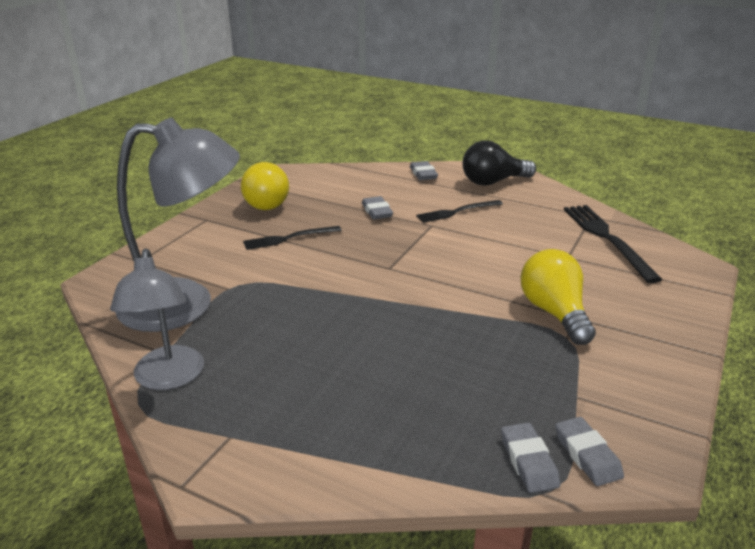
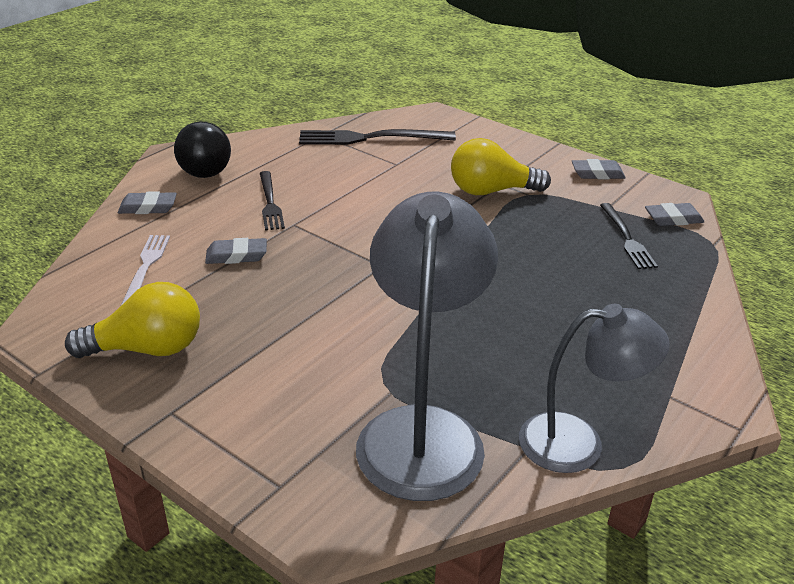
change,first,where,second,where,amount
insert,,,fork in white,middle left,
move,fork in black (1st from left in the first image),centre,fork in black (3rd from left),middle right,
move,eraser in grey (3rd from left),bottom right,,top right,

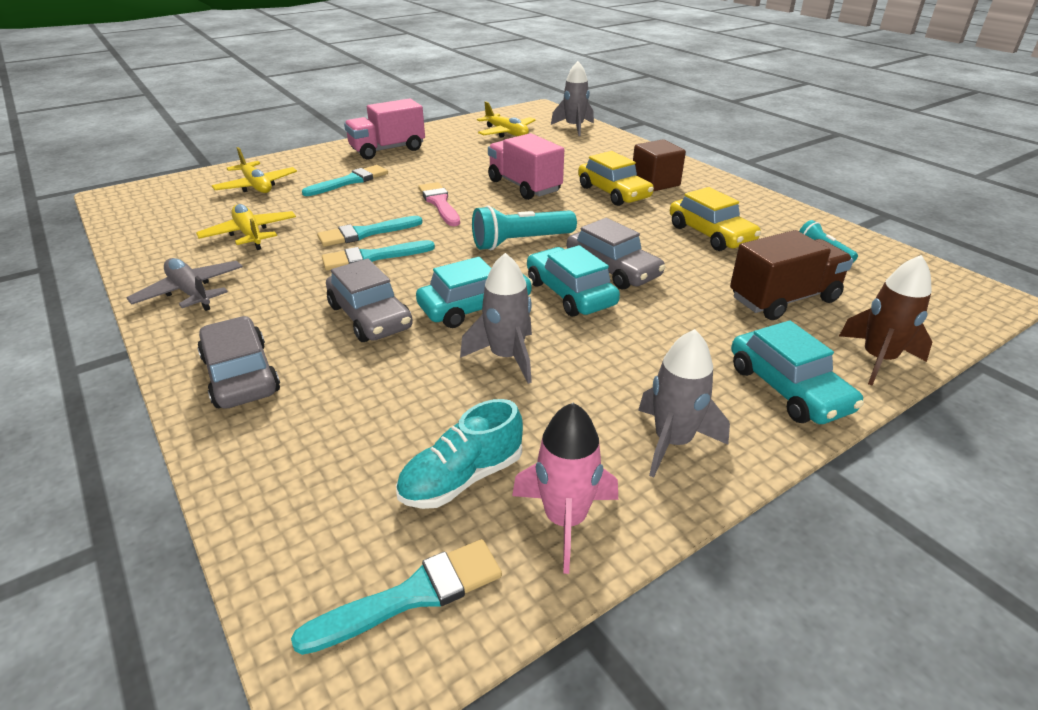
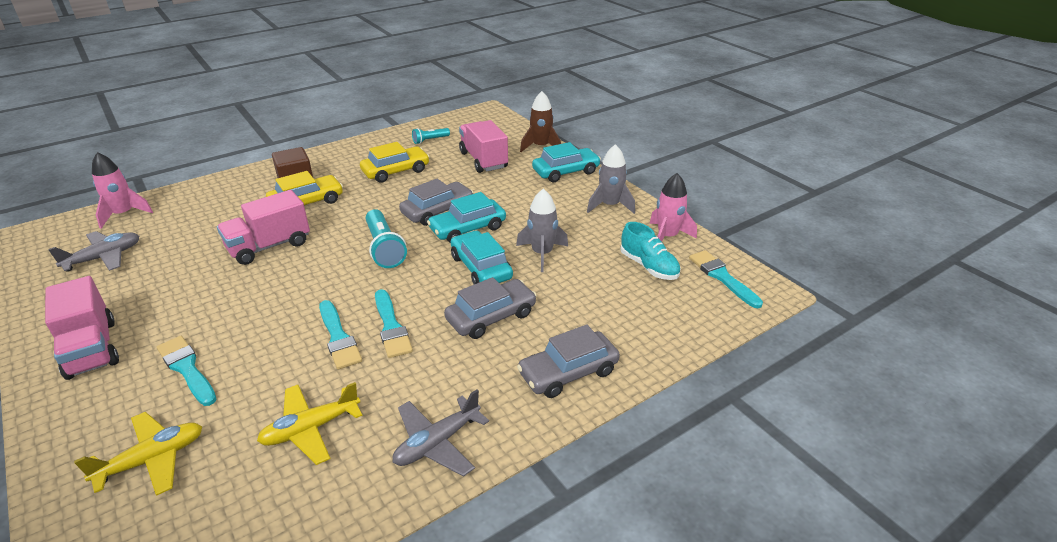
change,first,where,second,where,amount
delete,brush in pink,top centre,,,
recolor,plane in yellow (3rd from left),top centre,plane in grey (1st from left),middle left,
recolor,rocket in grey (2nd from left),top centre,rocket in pink (1st from left),middle left,
recolor,truck in brown,middle right,truck in pink (3rd from left),top centre,

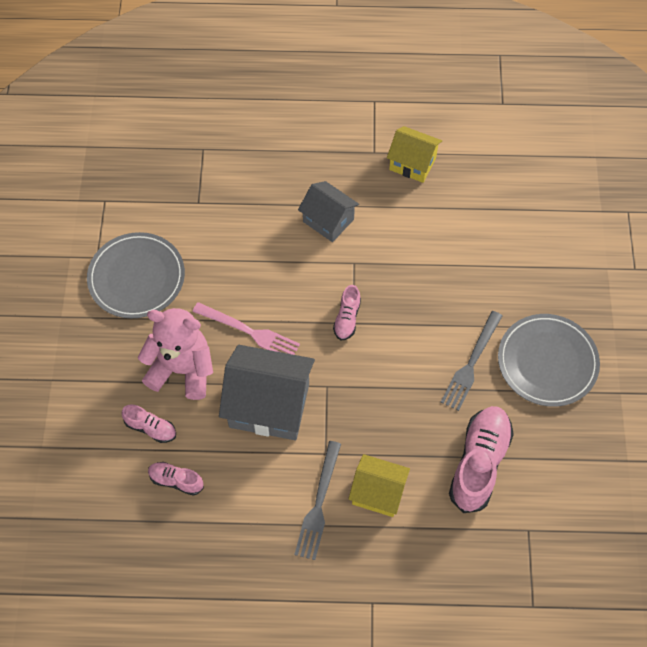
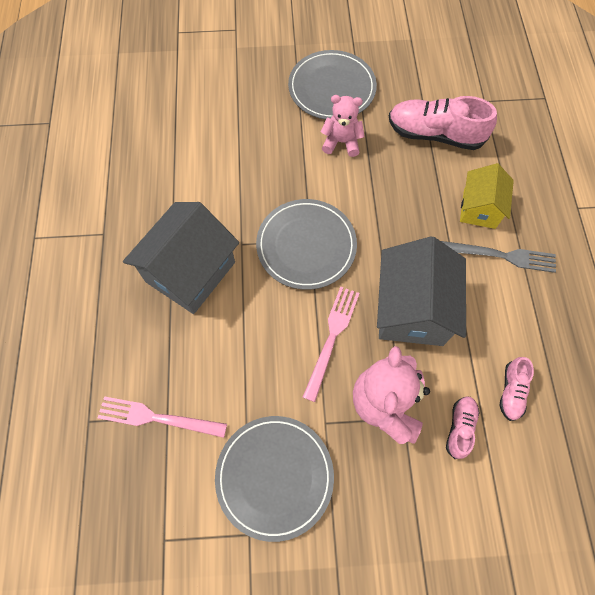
change,first,where,second,where,amount
delete,house in yellow (2nd from left),top centre,,,
insert,,,fork in pink (1st from left),bottom left,
replace,shoe in pink (3rd from left),centre,plate in grey (2nd from left),centre,
replace,fork in grey (2nd from left),middle right,teddy bear in pink (1st from left),top centre,
resize,house in grey (2nd from left in the first image),top centre,house in grey (1st from left),middle left,x1.65

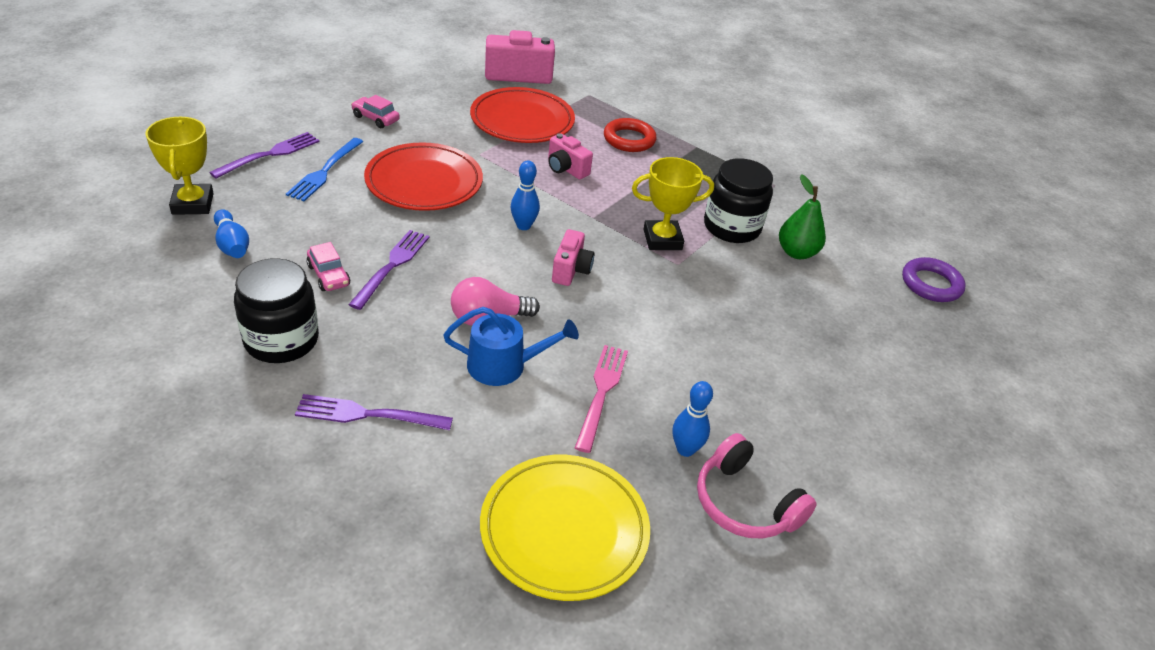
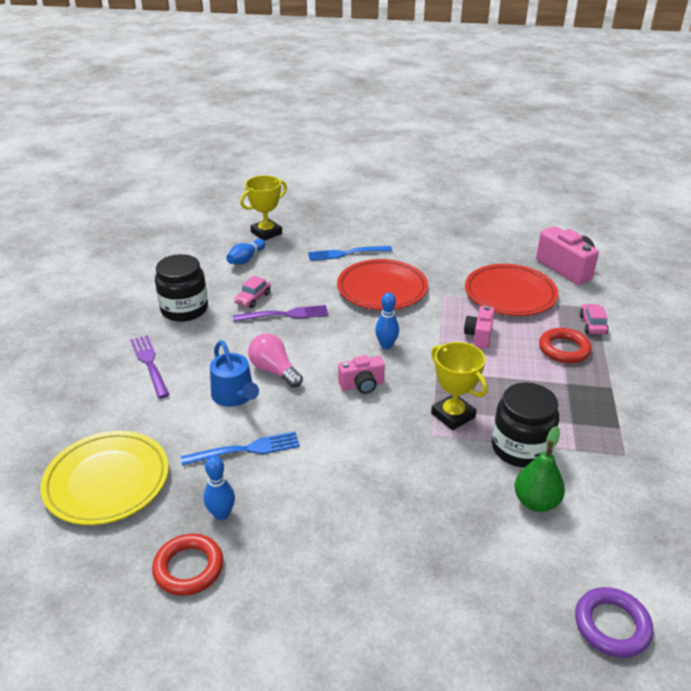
change,first,where,second,where,amount
delete,fork in purple (1st from left),top left,,,
move,car in pink (2nd from left),top left,,middle right,
replace,headphones in pink,bottom centre,ring in red (1st from left),bottom left,
recolor,fork in pink,centre,fork in blue (1st from left),centre,

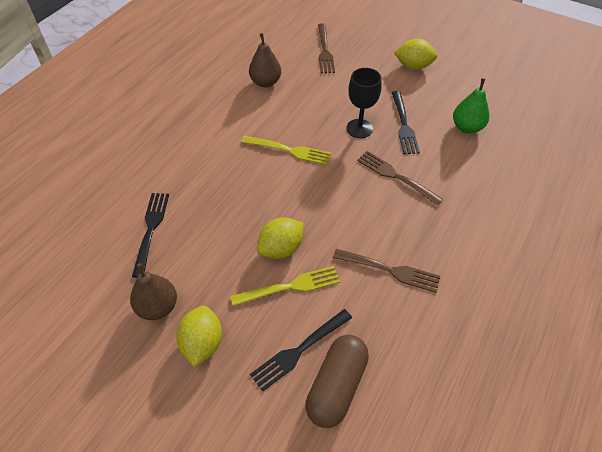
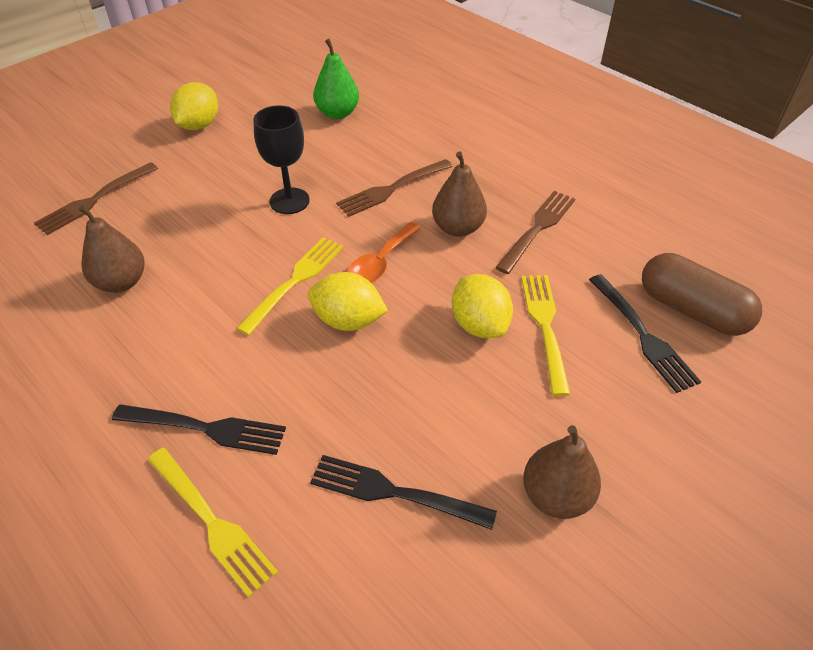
change,first,where,second,where,amount
insert,,,fork in yellow (1st from left),bottom left,
insert,,,spoon in orange,centre,
insert,,,pear in brown (2nd from left),top centre,
move,lemon in yellow (1st from left in the first image),bottom left,lemon in yellow (2nd from left),centre,
move,fork in black (3rd from left in the first image),top right,fork in black (1st from left),middle left,
rotate,fork in brown (1st from left),top centre,,top left,120 degrees clockwise

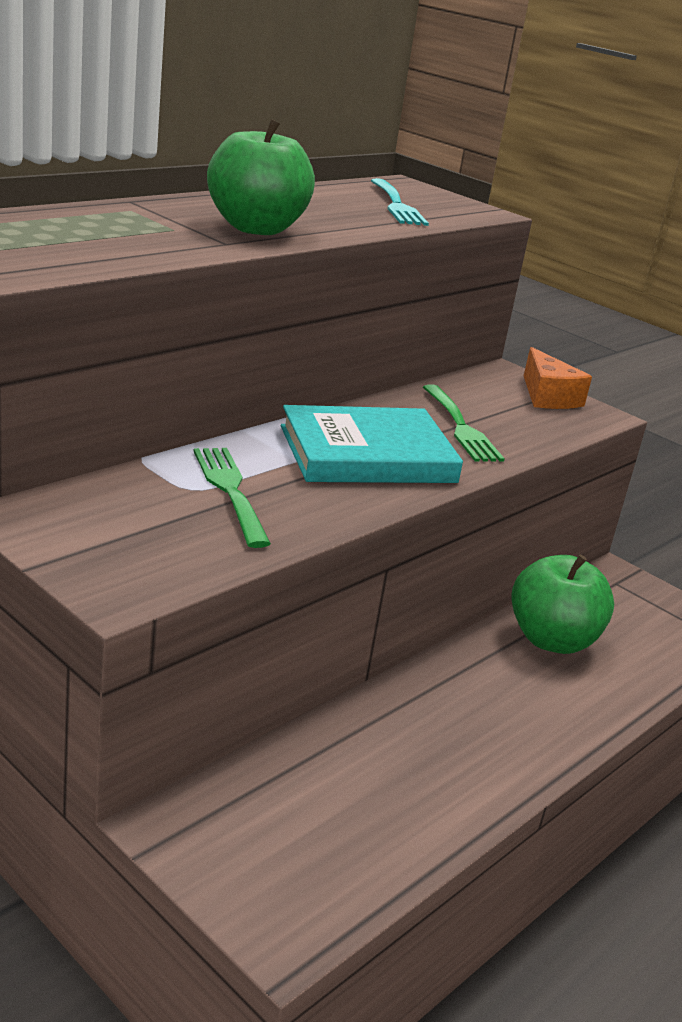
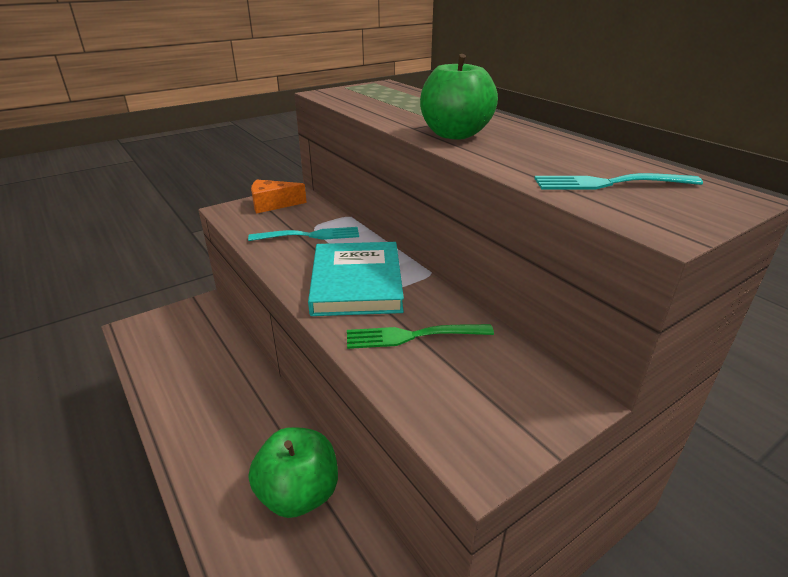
change,first,where,second,where,amount
move,cheese in orange,middle right,,centre,
recolor,fork in green (1st from left),centre,fork in turquoise (1st from left),centre,

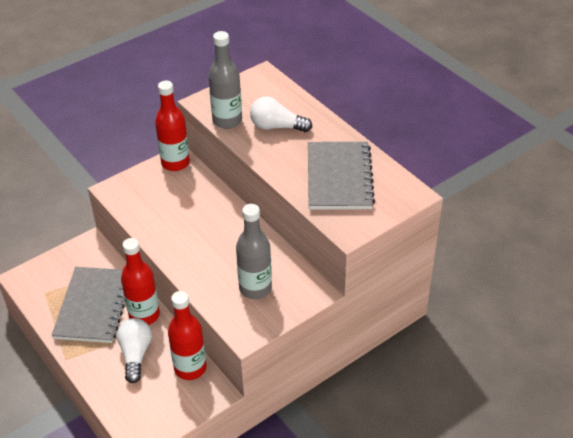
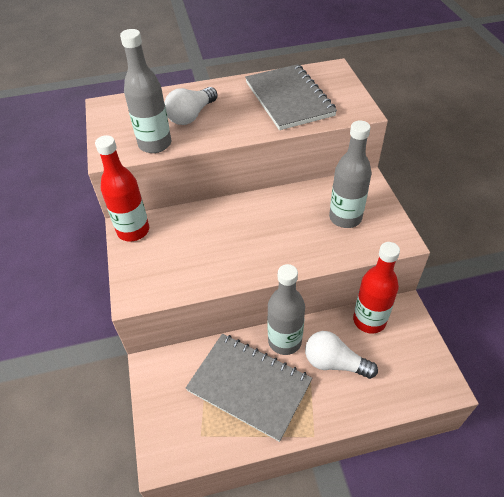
change,first,where,second,where,amount
recolor,bottle in red (1st from left),middle left,bottle in grey (2nd from left),centre,
rotate,notebook in grey (2nd from left),centre,,top centre,45 degrees clockwise

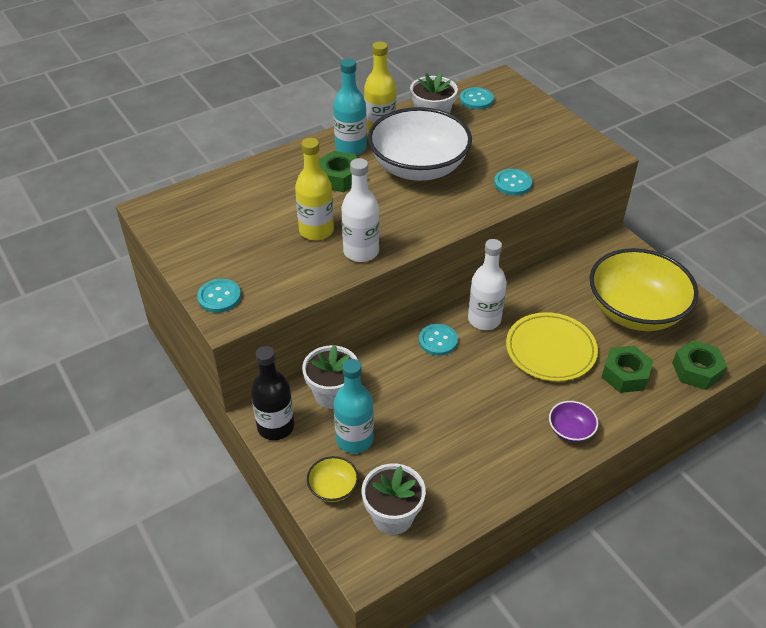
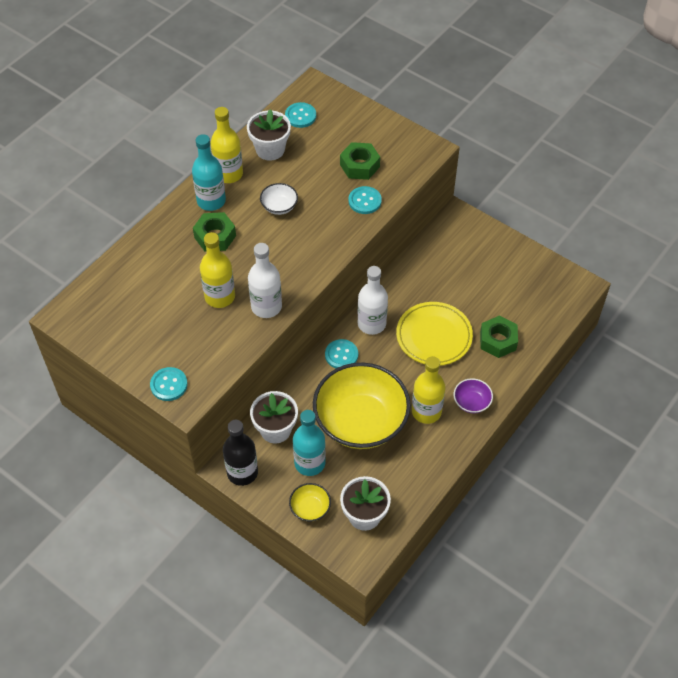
change,first,where,second,where,amount
insert,,,bottle in yellow (3rd from left),centre,
move,bowl in yellow (2nd from left),middle right,,centre,
move,nut in green (3rd from left in the first image),middle right,nut in green (2nd from left),top centre,
resize,bowl in white,top centre,,top centre,x0.41

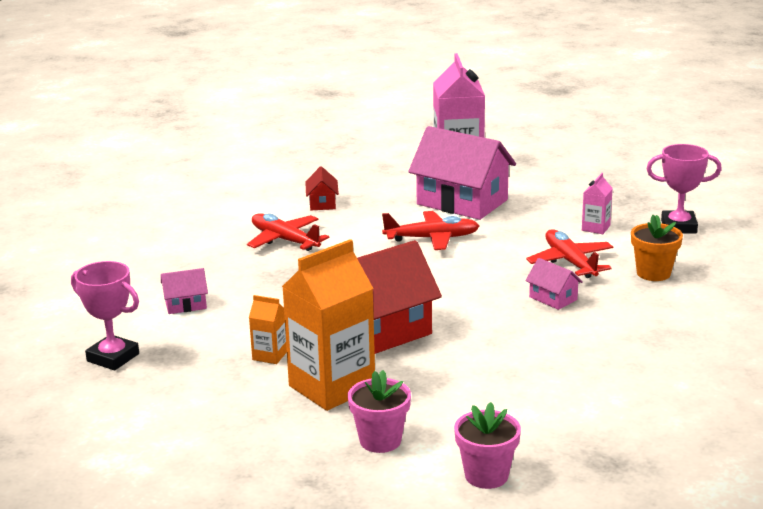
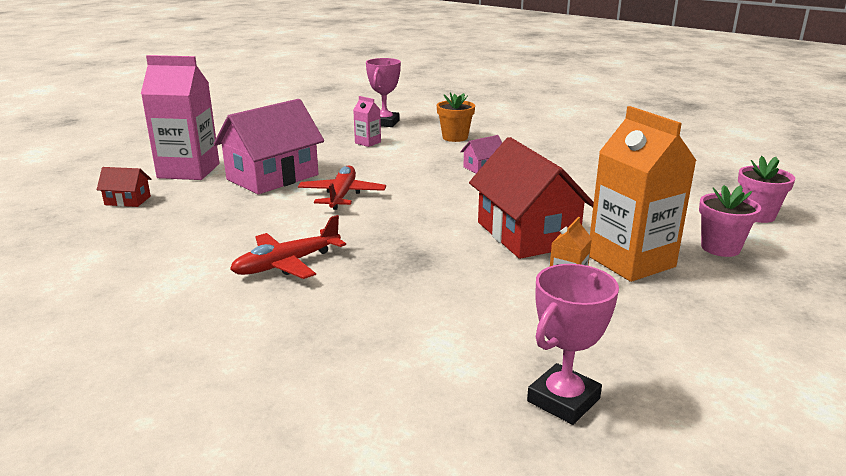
change,first,where,second,where,amount
delete,house in pink (1st from left),middle left,,,
delete,plane in red (3rd from left),middle right,,,
move,house in red (1st from left),centre,,middle left,

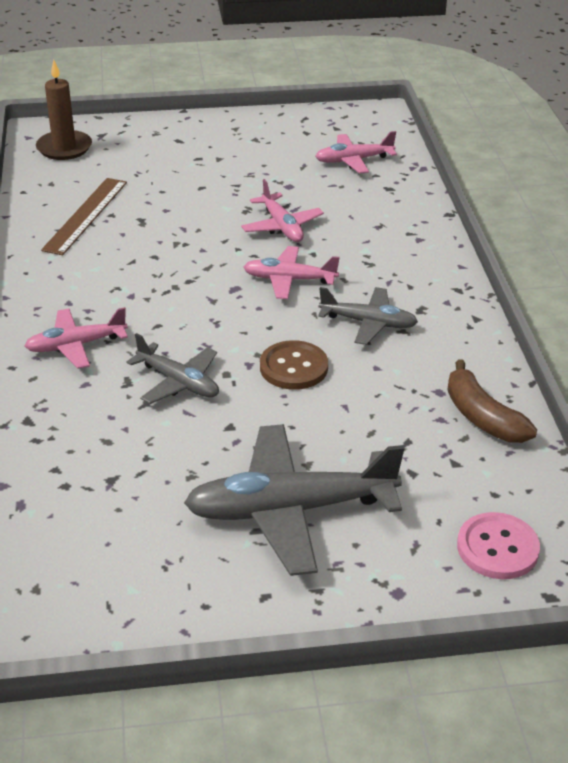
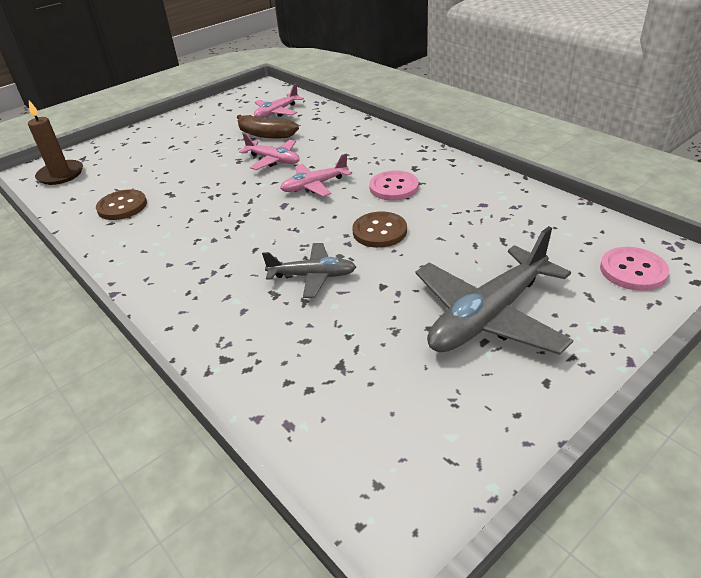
change,first,where,second,where,amount
delete,plane in pink (1st from left),middle left,,,
move,banana in brown,middle right,,top centre,
replace,ruler in brown,top left,button in brown (1st from left),middle left,
replace,plane in grey (3rd from left),centre,button in pink (1st from left),top centre,

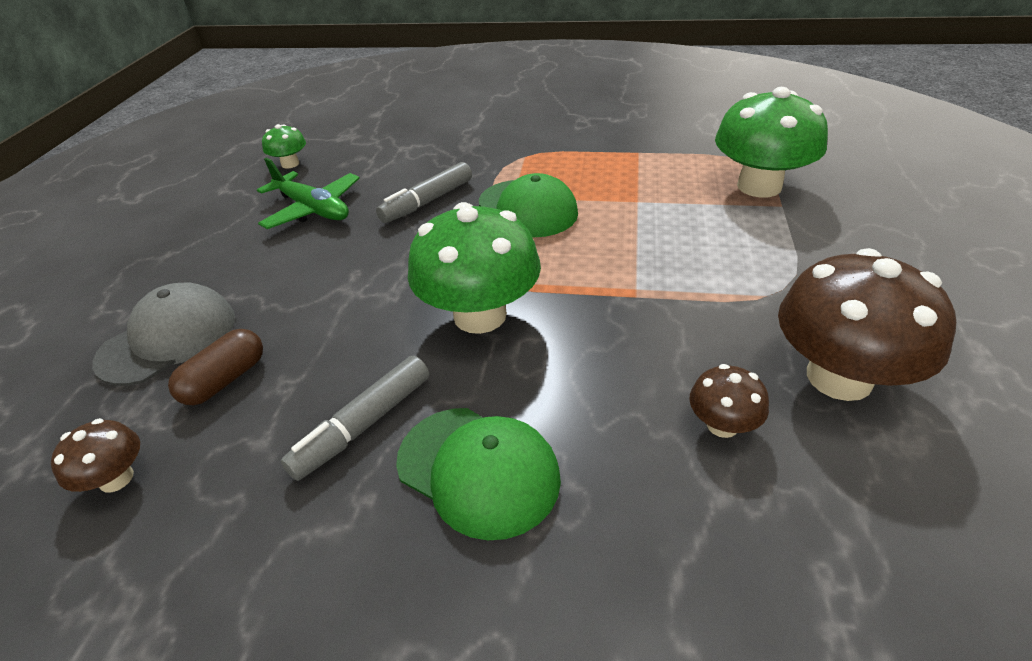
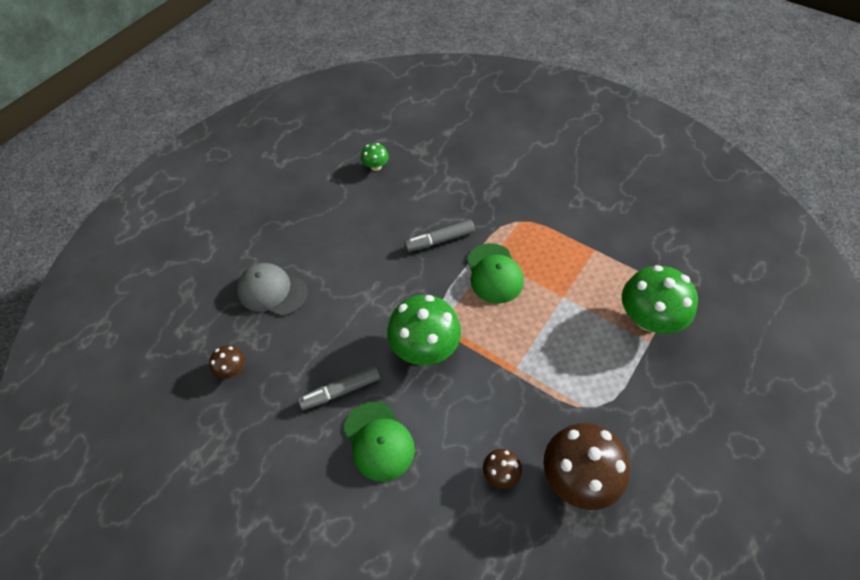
change,first,where,second,where,amount
delete,capsule in brown,middle left,,,
delete,plane in green,top left,,,
rotate,cap in grey,middle left,,middle left,135 degrees counterclockwise

